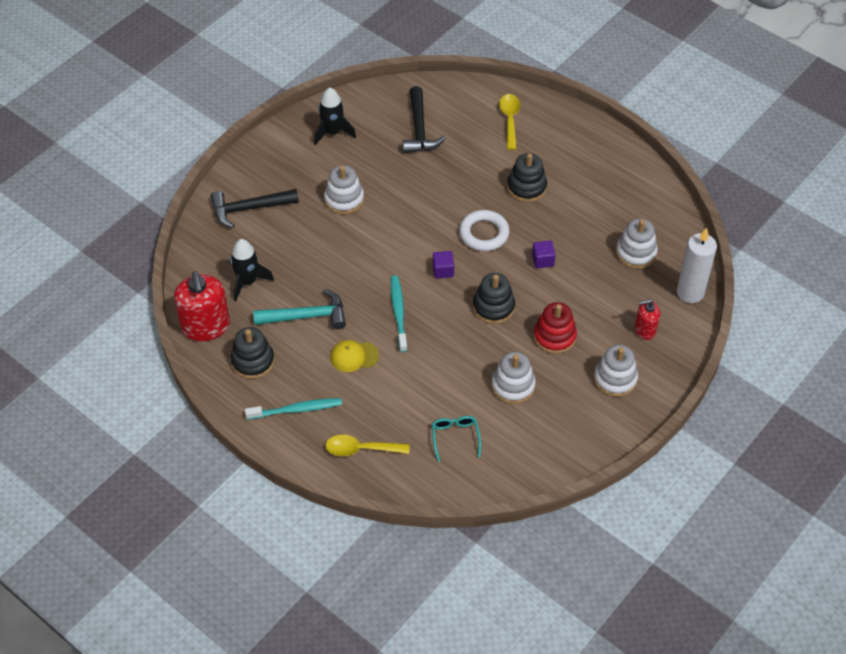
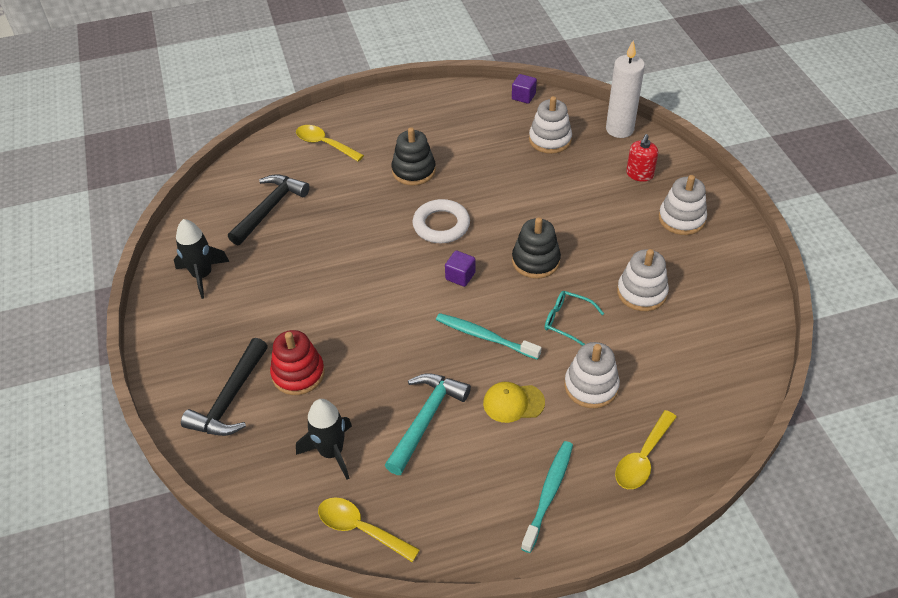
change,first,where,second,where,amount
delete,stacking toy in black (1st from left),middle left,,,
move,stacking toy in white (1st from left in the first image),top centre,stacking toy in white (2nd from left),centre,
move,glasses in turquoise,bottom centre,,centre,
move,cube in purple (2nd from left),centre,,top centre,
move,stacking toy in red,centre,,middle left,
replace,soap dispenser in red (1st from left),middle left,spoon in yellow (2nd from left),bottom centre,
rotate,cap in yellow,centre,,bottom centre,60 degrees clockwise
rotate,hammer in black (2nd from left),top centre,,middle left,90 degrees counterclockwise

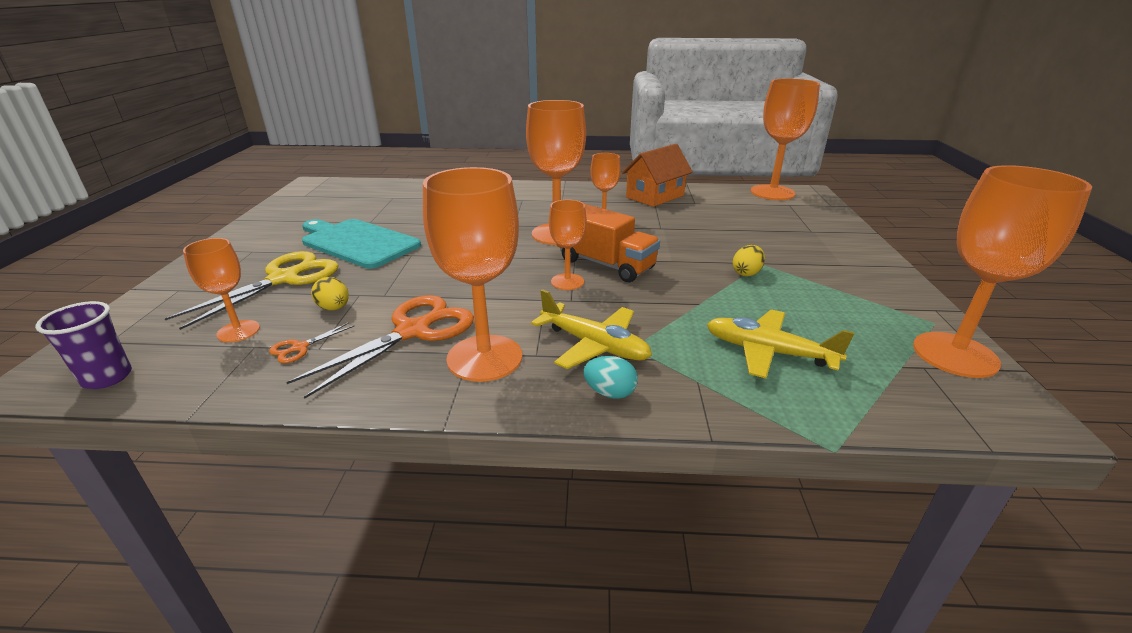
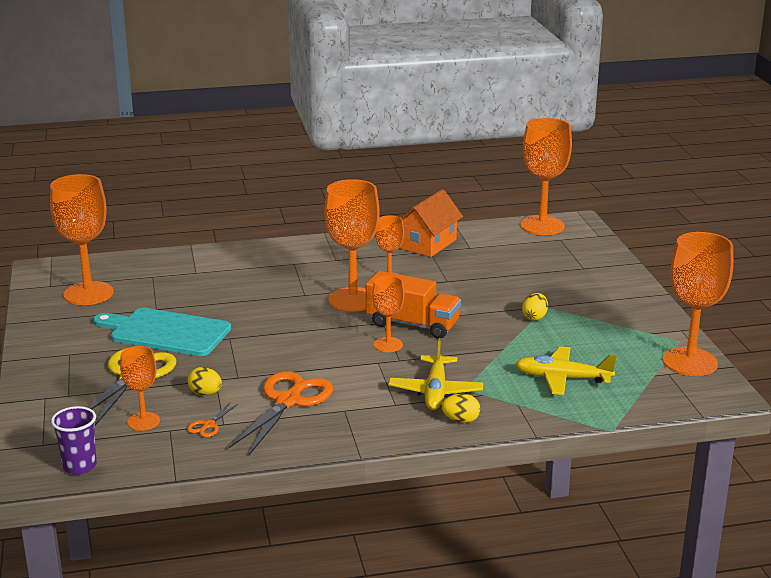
change,first,where,second,where,amount
move,goblet in orange (2nd from left in the first image),centre,goblet in orange (1st from left),middle left,
recolor,egg in turquoise,centre,egg in yellow (2nd from left),bottom centre,
rotate,plane in yellow (1st from left),centre,,centre,75 degrees clockwise

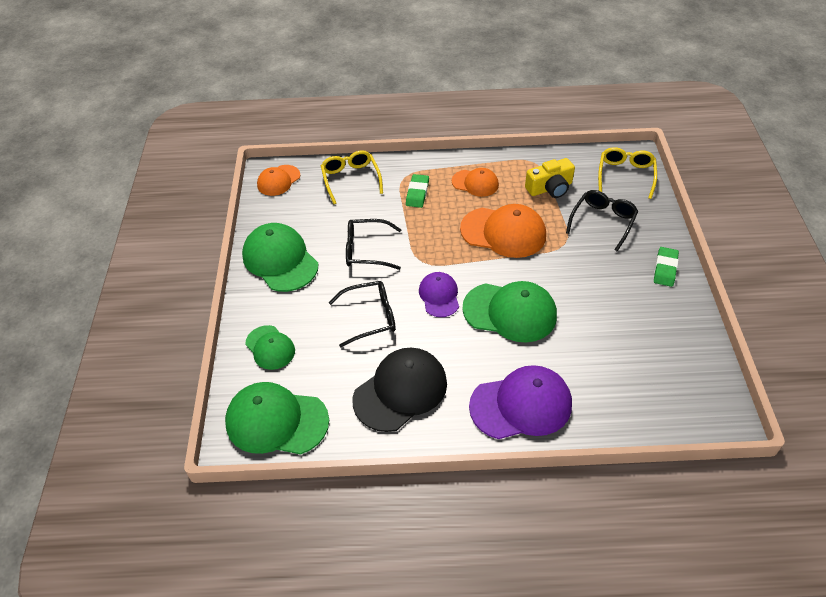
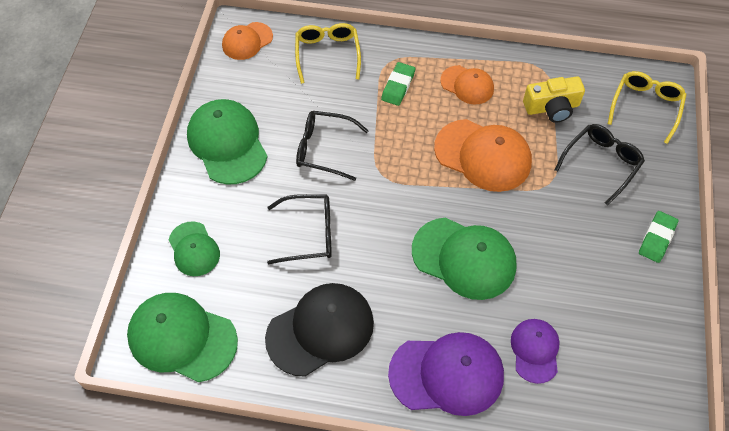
change,first,where,second,where,amount
move,cap in purple (1st from left in the first image),centre,cap in purple (2nd from left),bottom right,

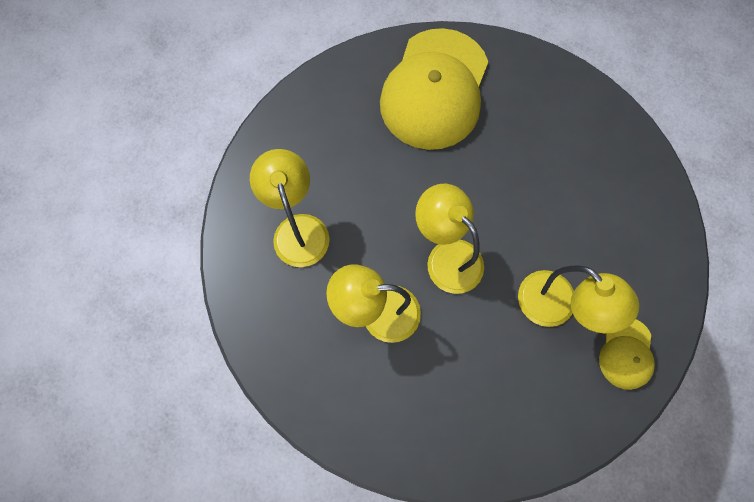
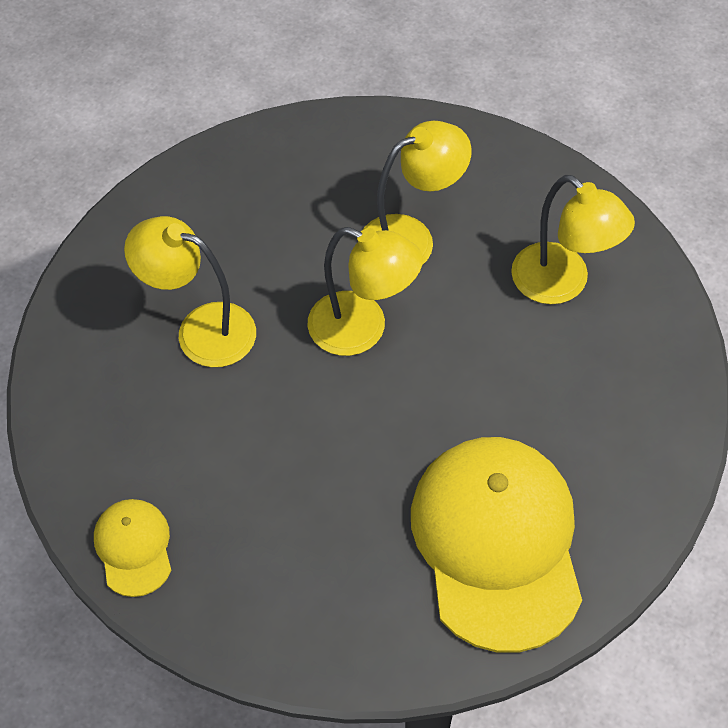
change,first,where,second,where,amount
move,cap in yellow (2nd from left in the first image),bottom right,cap in yellow (1st from left),bottom left,

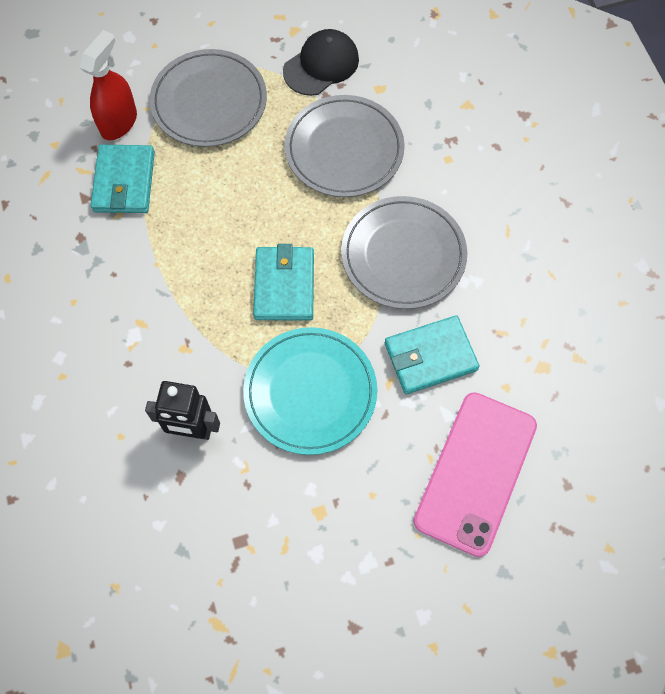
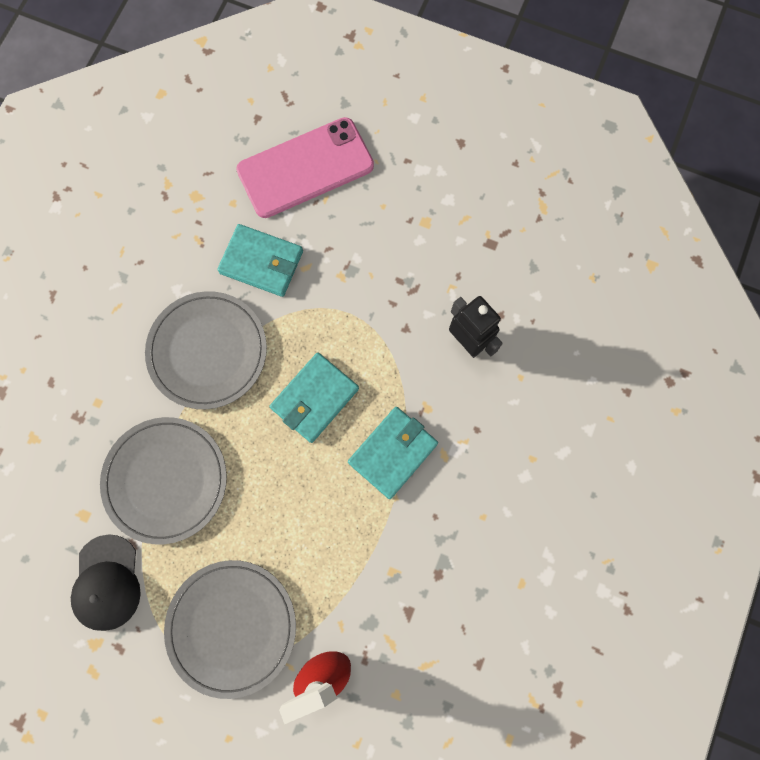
change,first,where,second,where,amount
delete,plate in turquoise,centre,,,
move,wallet in turquoise (1st from left in the first image),top left,wallet in turquoise (3rd from left),centre,
rotate,cap in black,top centre,,bottom left,90 degrees counterclockwise

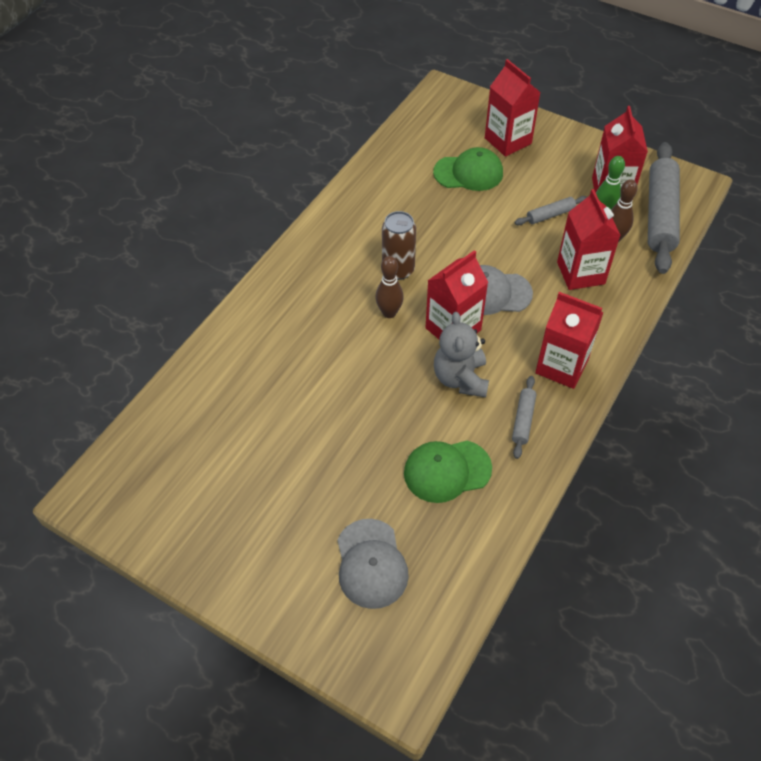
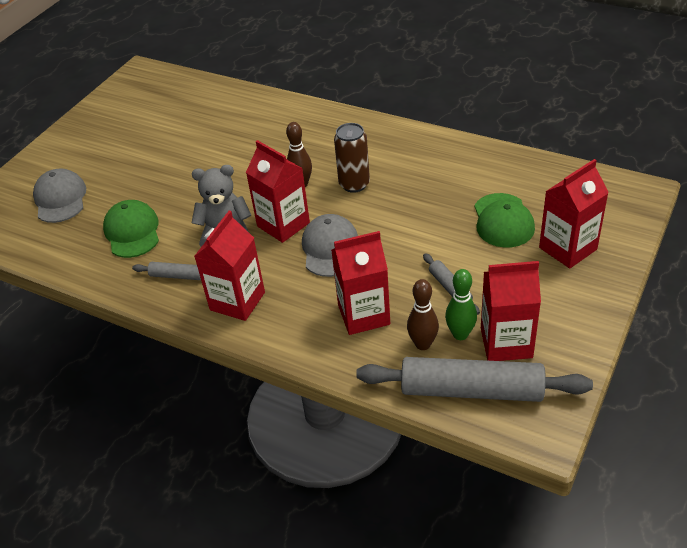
change,first,where,second,where,amount
rotate,cap in grey (1st from left),bottom centre,,middle left,90 degrees clockwise

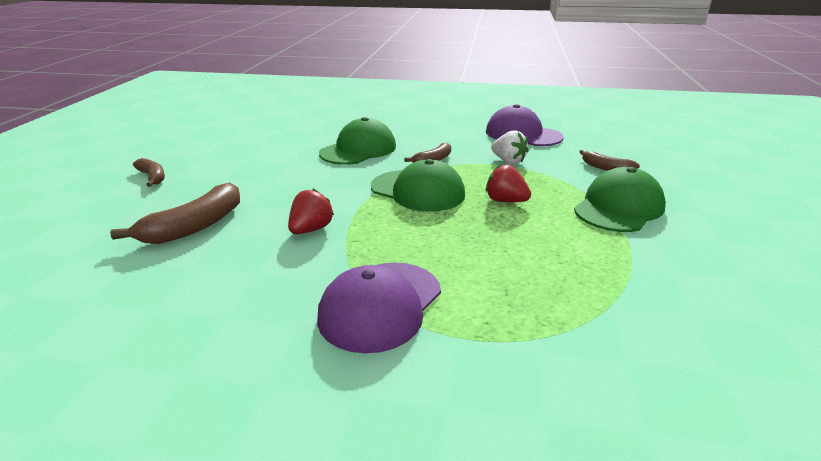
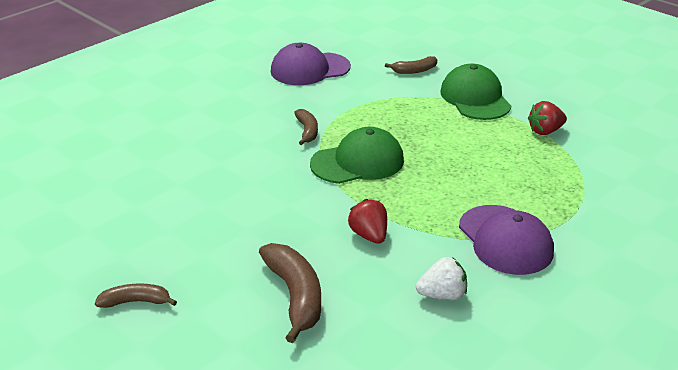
change,first,where,second,where,amount
delete,cap in green (1st from left),top centre,,,
move,strawberry in red (2nd from left),centre,,top right,
move,strawberry in white,top centre,,bottom centre,

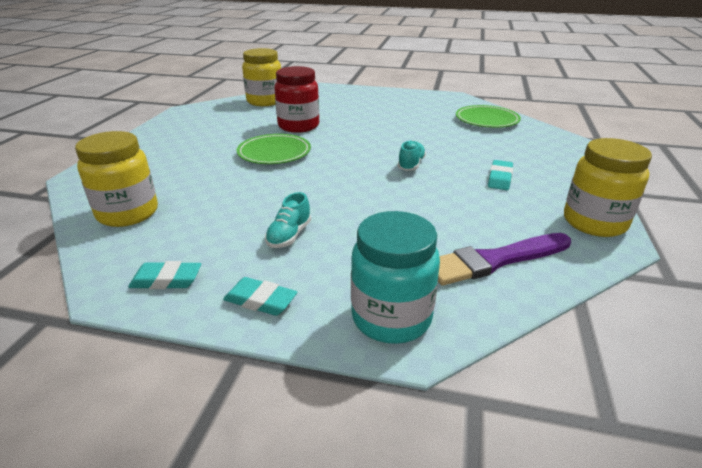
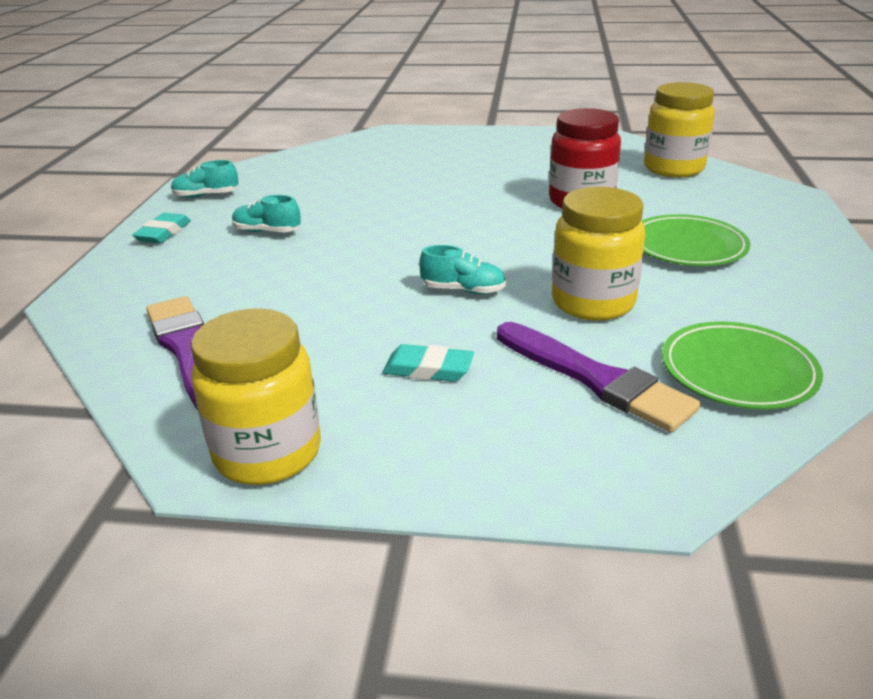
change,first,where,second,where,amount
delete,jar in turquoise,centre,,,
insert,,,brush in purple (2nd from left),middle right,
move,jar in yellow (1st from left in the first image),middle left,jar in yellow (2nd from left),middle right,
move,plate in green (1st from left),top centre,,middle right,
replace,eraser in turquoise (1st from left),middle left,shoe in turquoise (1st from left),top left,

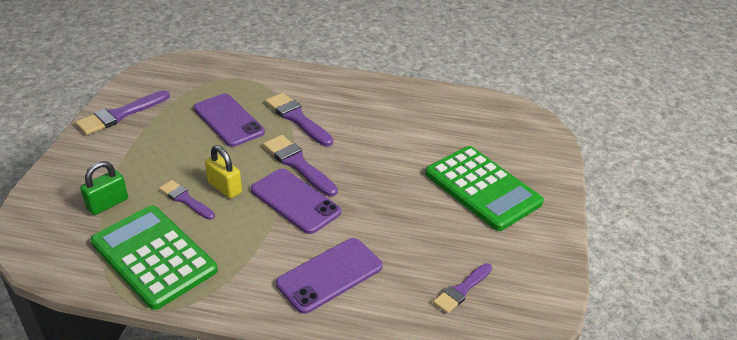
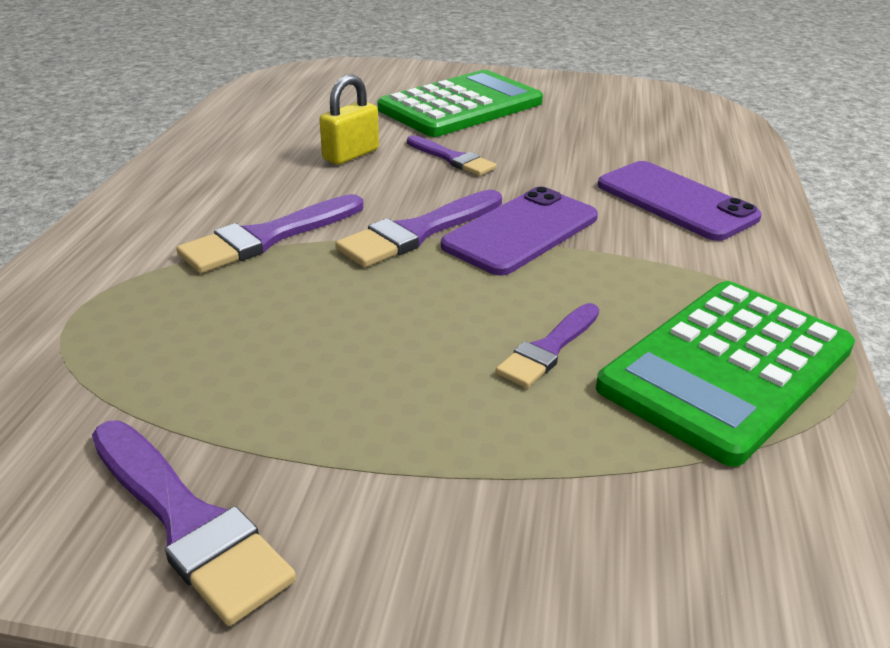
change,first,where,second,where,amount
delete,padlock in green,middle left,,,
delete,phone in purple (1st from left),middle left,,,
move,padlock in yellow,middle left,,top centre,
move,brush in purple (5th from left in the first image),bottom centre,brush in purple (4th from left),top centre,

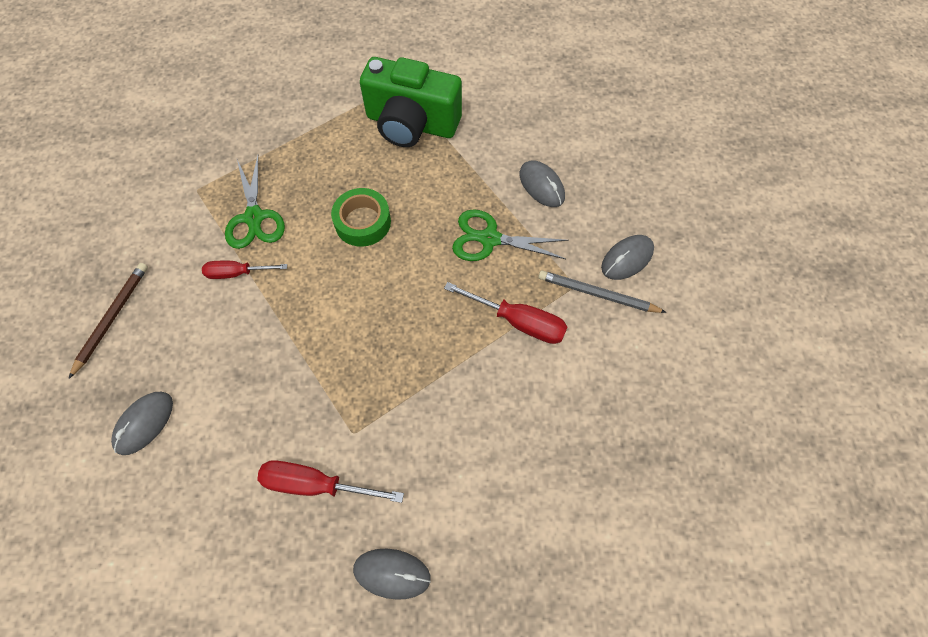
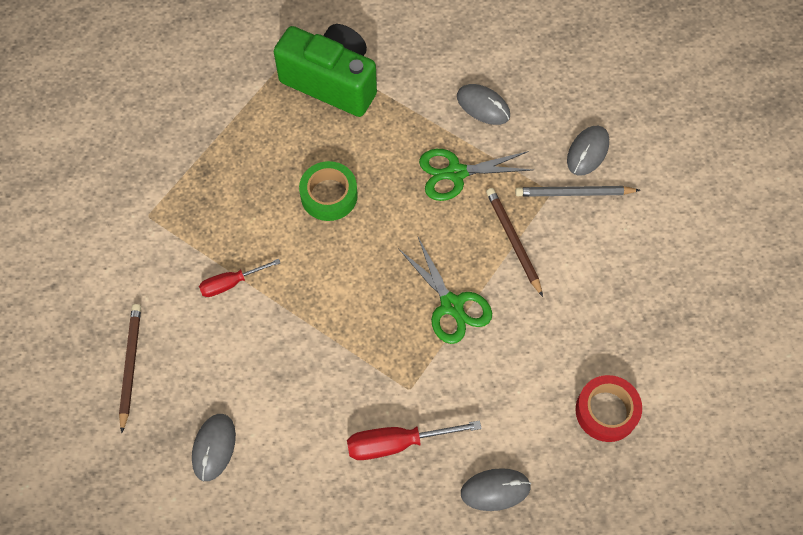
change,first,where,second,where,amount
insert,,,tape in red,bottom right,
move,scissors in green (1st from left),top left,,centre,
replace,screwdriver in red (3rd from left),centre,pencil in brown (2nd from left),centre,
rotate,camera in green,top centre,,top centre,150 degrees counterclockwise

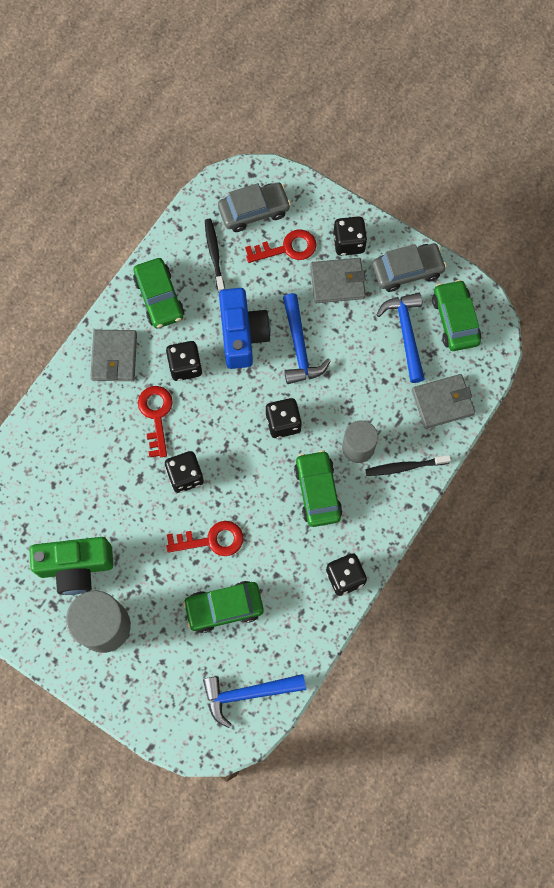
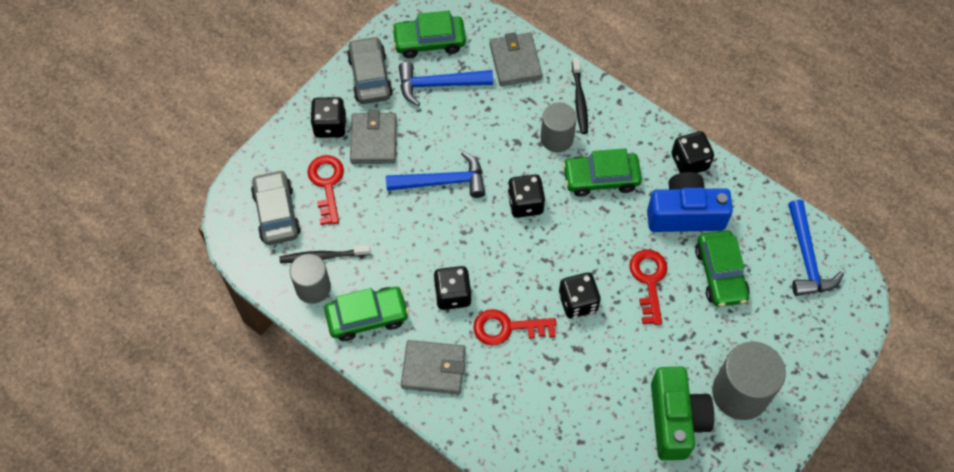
change,first,where,second,where,amount
insert,,,cylinder in grey (1st from left),middle left,
move,camera in blue,centre,,middle right,

